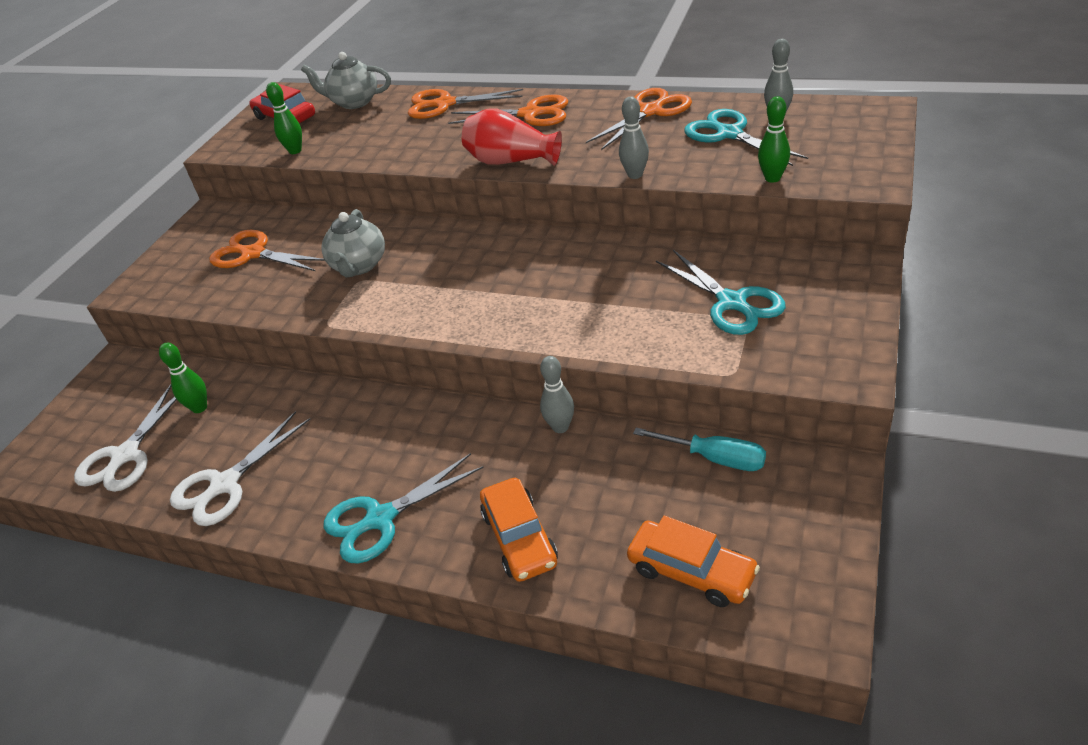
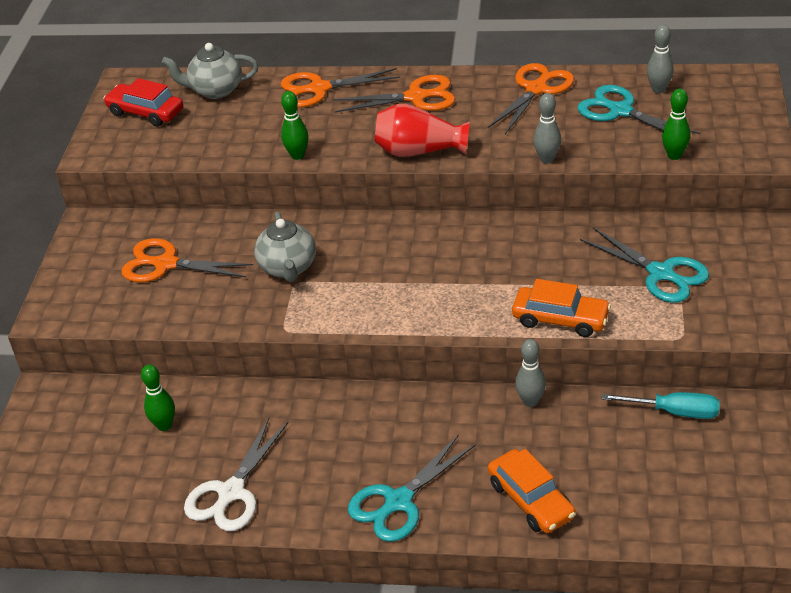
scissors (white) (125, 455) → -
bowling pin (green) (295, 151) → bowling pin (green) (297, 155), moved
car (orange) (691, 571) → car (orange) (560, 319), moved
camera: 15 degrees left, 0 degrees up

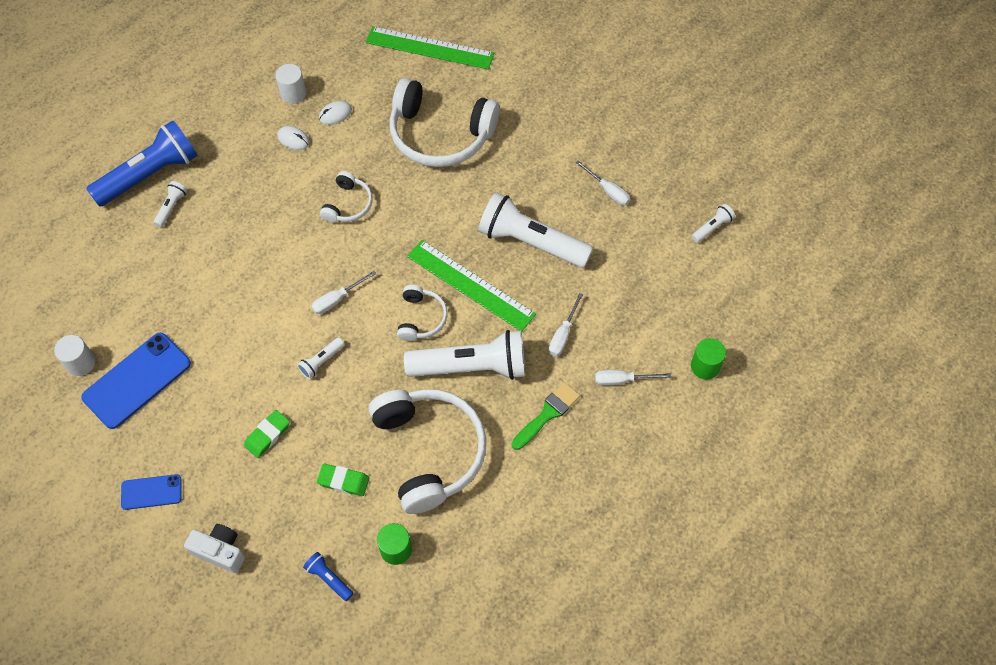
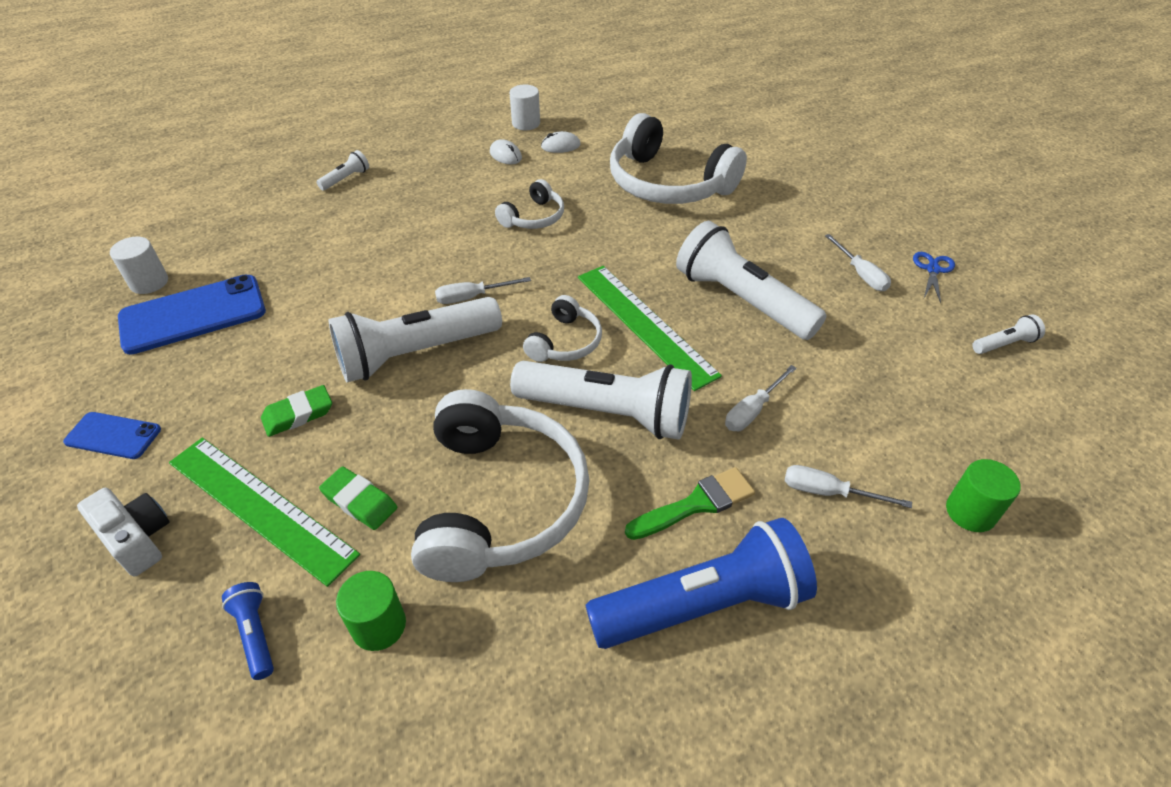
- → scissors (blue) (932, 269)
flashlight (blue) (150, 175) → flashlight (blue) (703, 604), moved
ruler (green) (429, 48) → ruler (green) (260, 507), moved
flashlight (white) (321, 361) → flashlight (white) (415, 354), x2.35
camera: 20 degrees right, 15 degrees down

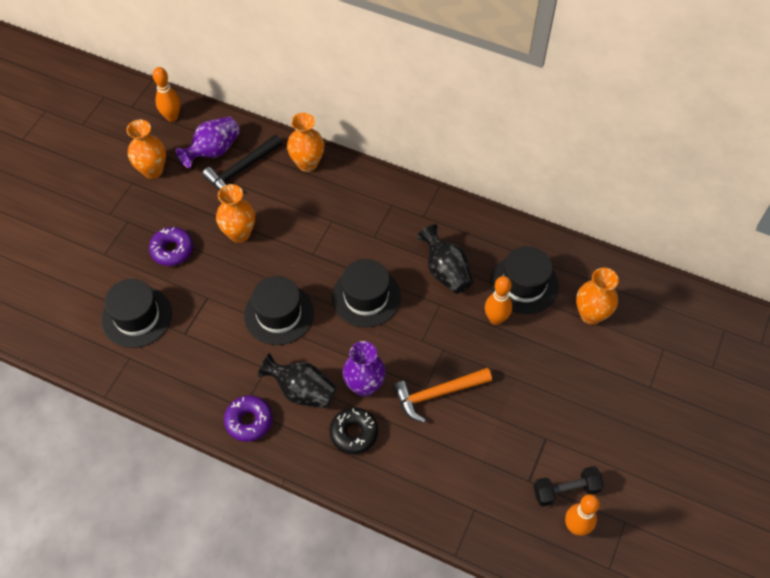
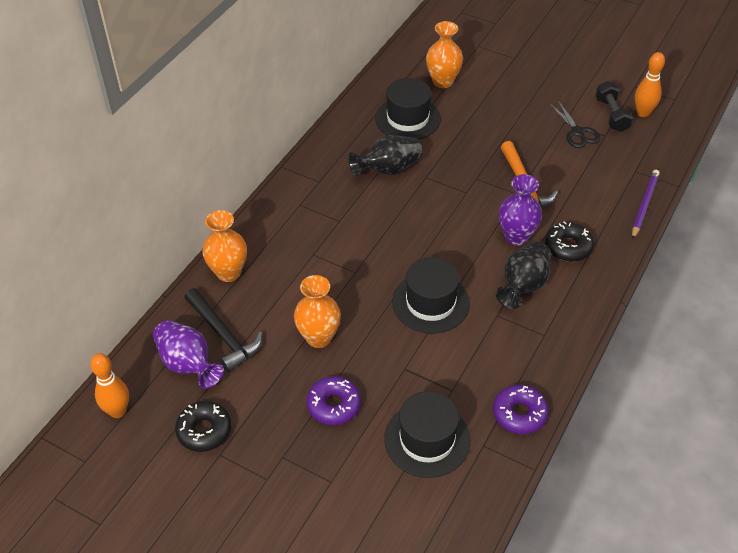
hat (black) (366, 297) → -
bowling pin (orange) (496, 319) → -
- → scissors (black) (577, 132)
- → pencil (purple) (644, 205)
donut (purple) (249, 421) → donut (purple) (519, 414), moved
vase (orange) (152, 170) → donut (black) (204, 431)
camera: 85 degrees left, 10 degrees down

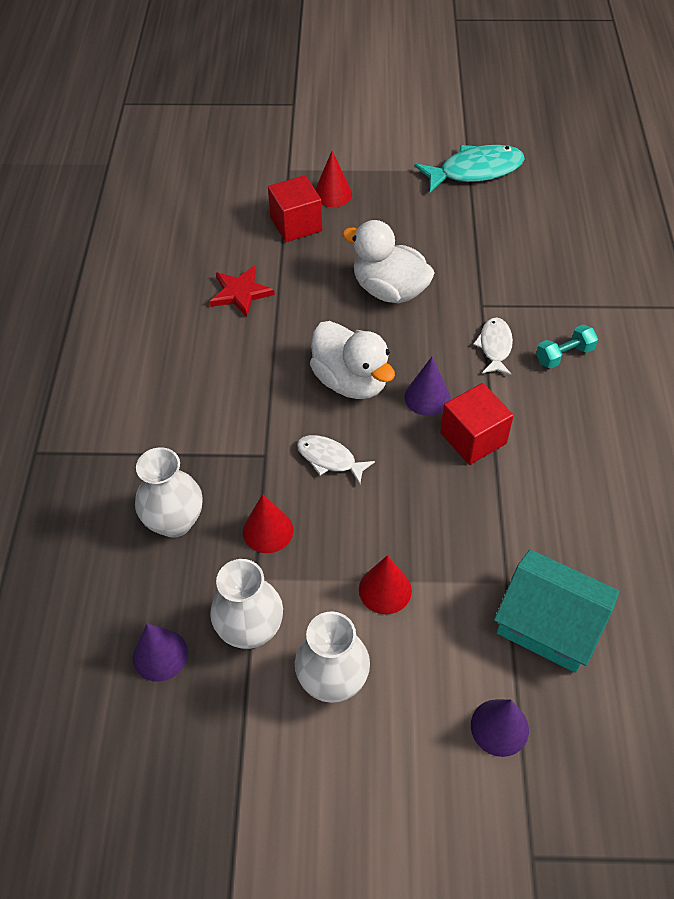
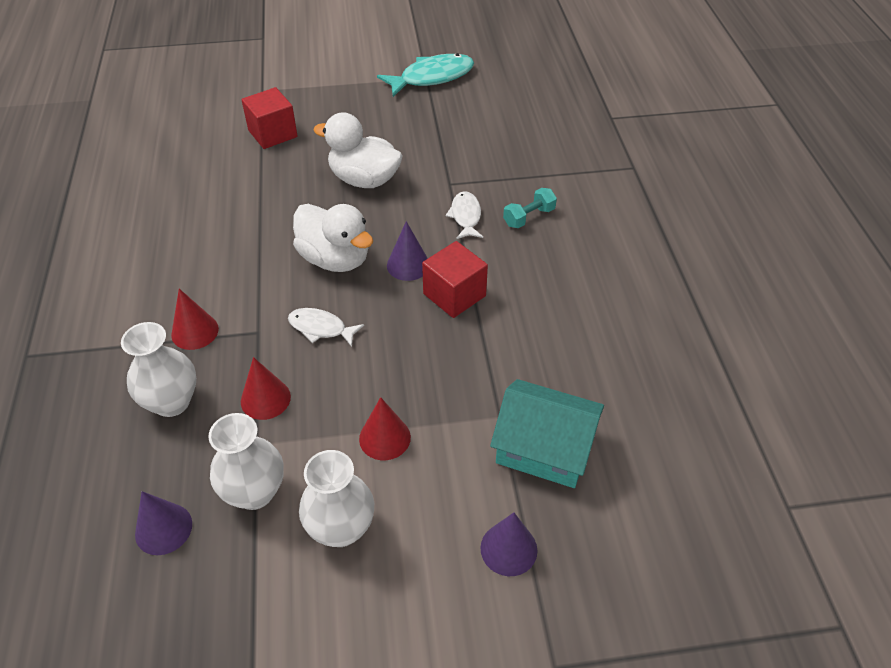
star (red) (240, 293) → -
cone (red) (332, 194) → cone (red) (195, 331), moved
camera: 10 degrees left, 5 degrees down

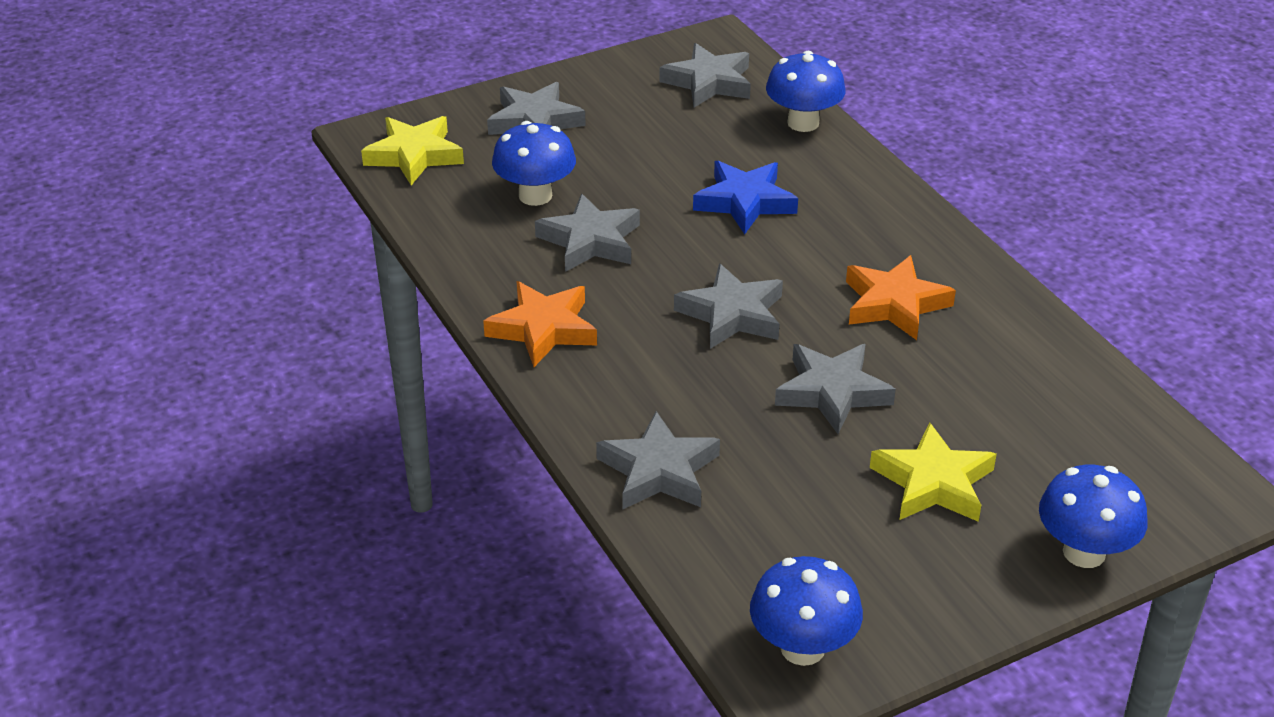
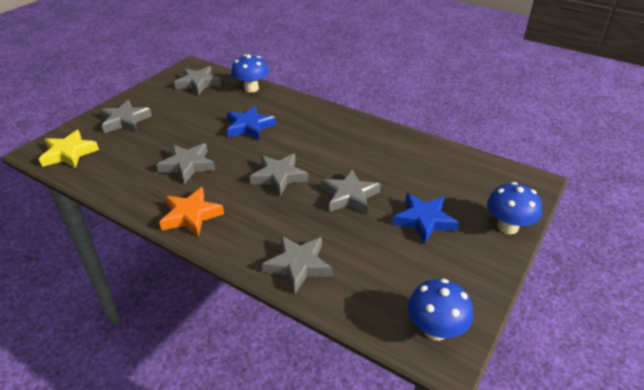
mushroom (blue) (535, 195) → -
star (orange) (894, 304) → -
star (yellow) (933, 482) → star (blue) (424, 220)
camera: 30 degrees left, 0 degrees up

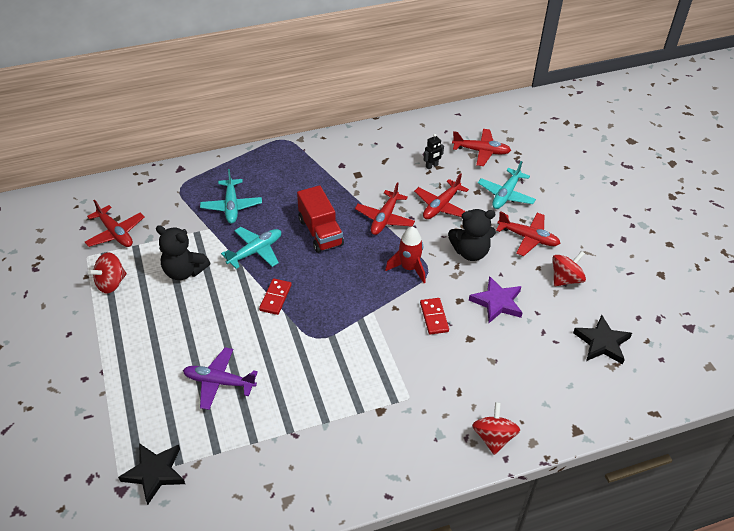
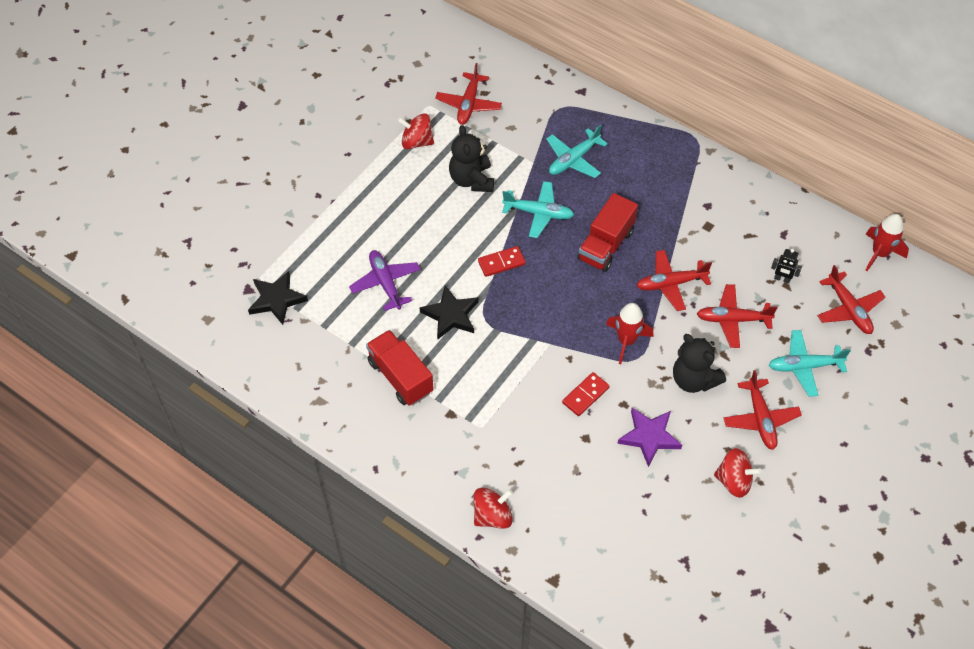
- → truck (red) (400, 377)
- → rocket (red) (879, 254)
star (black) (602, 343) → star (black) (450, 315), moved
camera: 55 degrees right, 10 degrees up

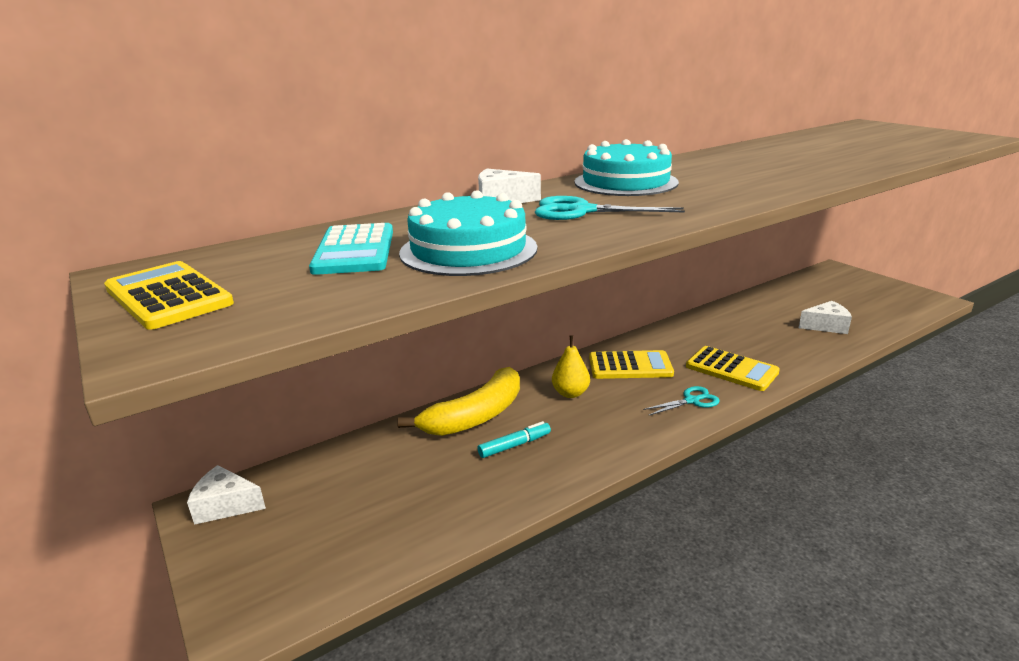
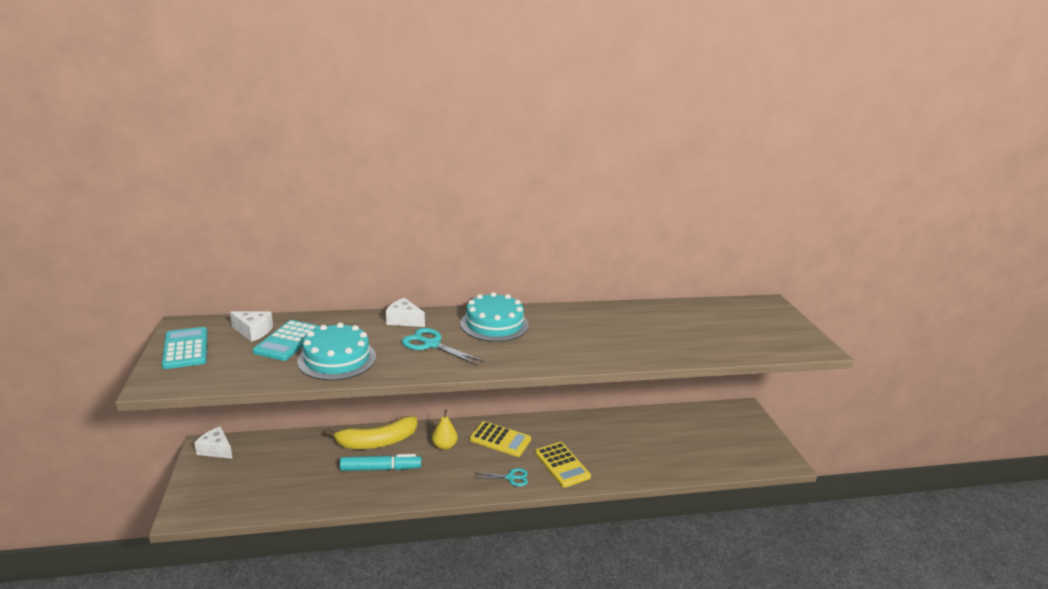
cheese (white) (826, 326) → cheese (white) (253, 331), moved
calculator (yellow) (168, 296) → calculator (turquoise) (186, 349)
marker (turquoise) (515, 445) → marker (turquoise) (381, 468), x1.61
camera: 20 degrees right, 0 degrees up

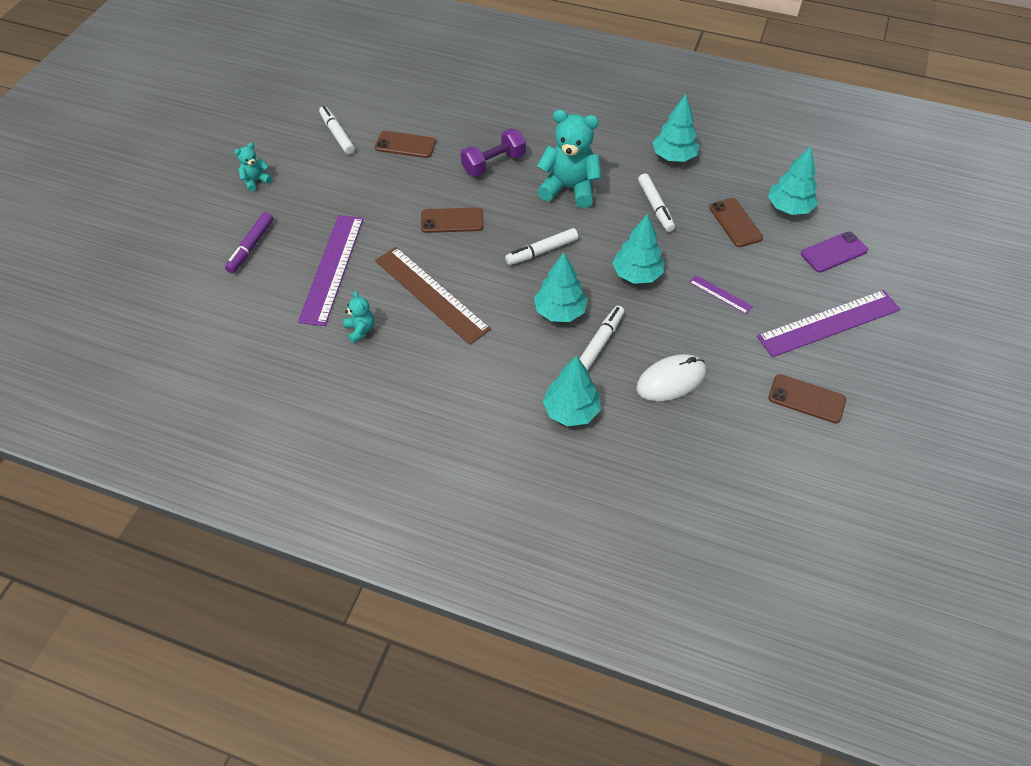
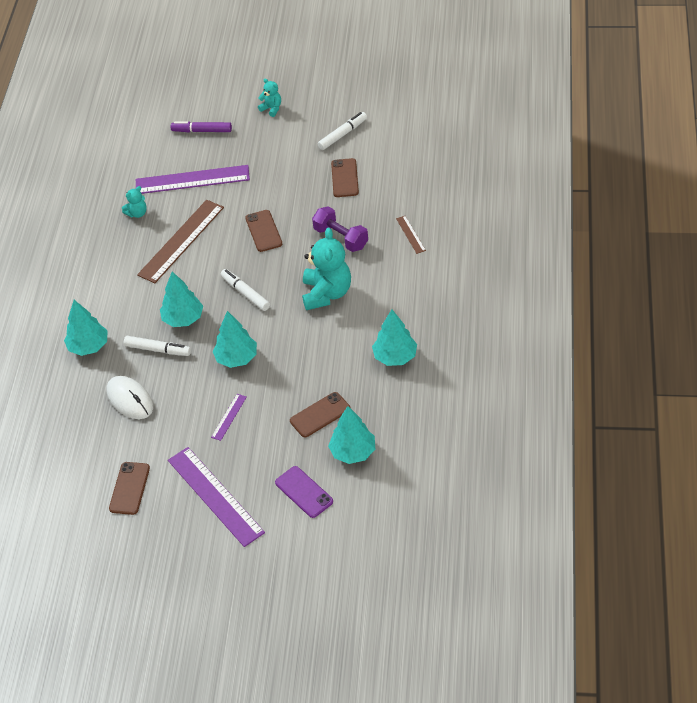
marker (white) (655, 207) → -
- → ruler (brown) (410, 234)
camera: 80 degrees right, 5 degrees down

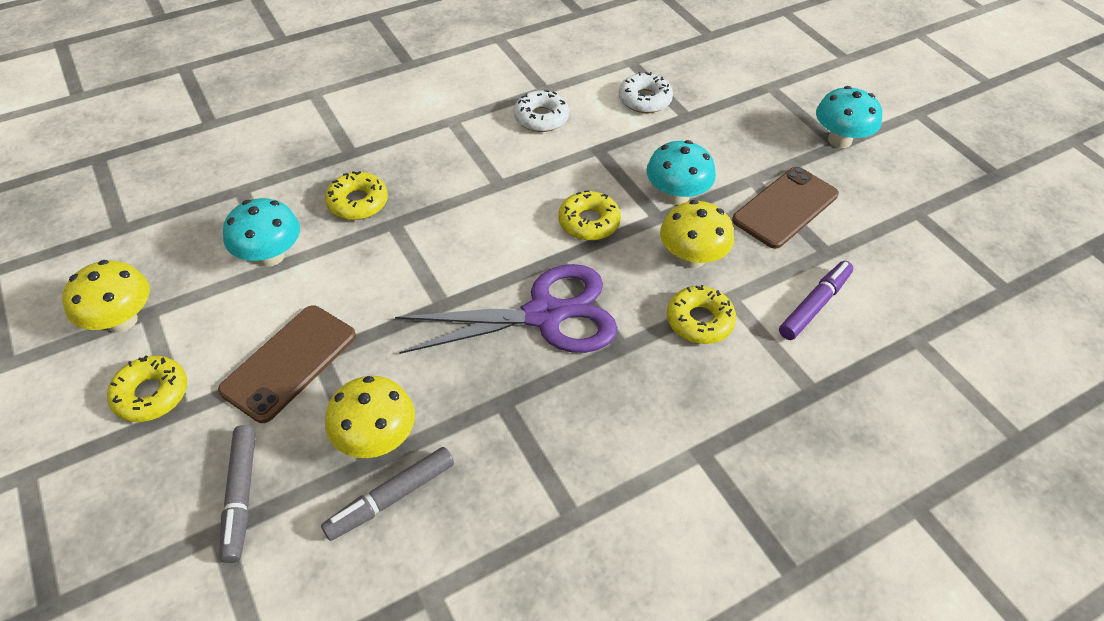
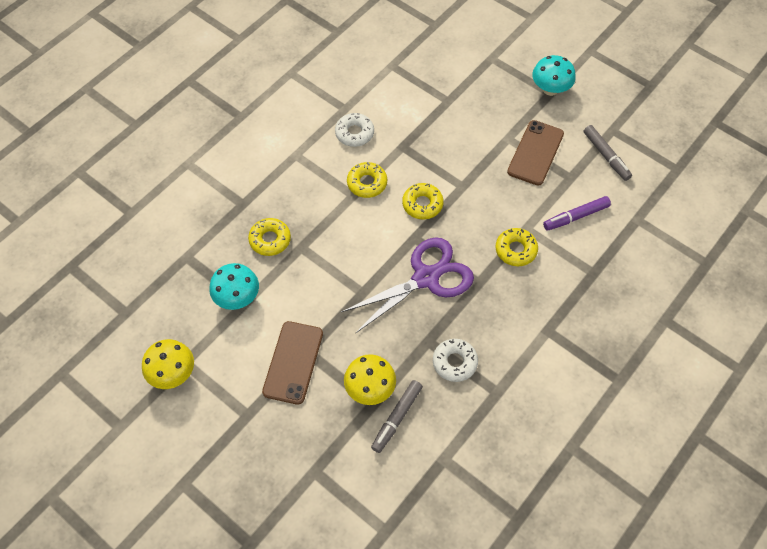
mushroom (turquoise) (676, 196) → -
mushroom (yellow) (691, 258) → -
donut (yellow) (151, 394) → donut (yellow) (367, 183), moved
marker (grey) (241, 496) → marker (grey) (606, 156), moved
donut (white) (644, 100) → donut (white) (454, 362), moved
marker (purple) (814, 305) → marker (purple) (576, 217), 135 degrees counterclockwise
camera: 20 degrees left, 10 degrees up

